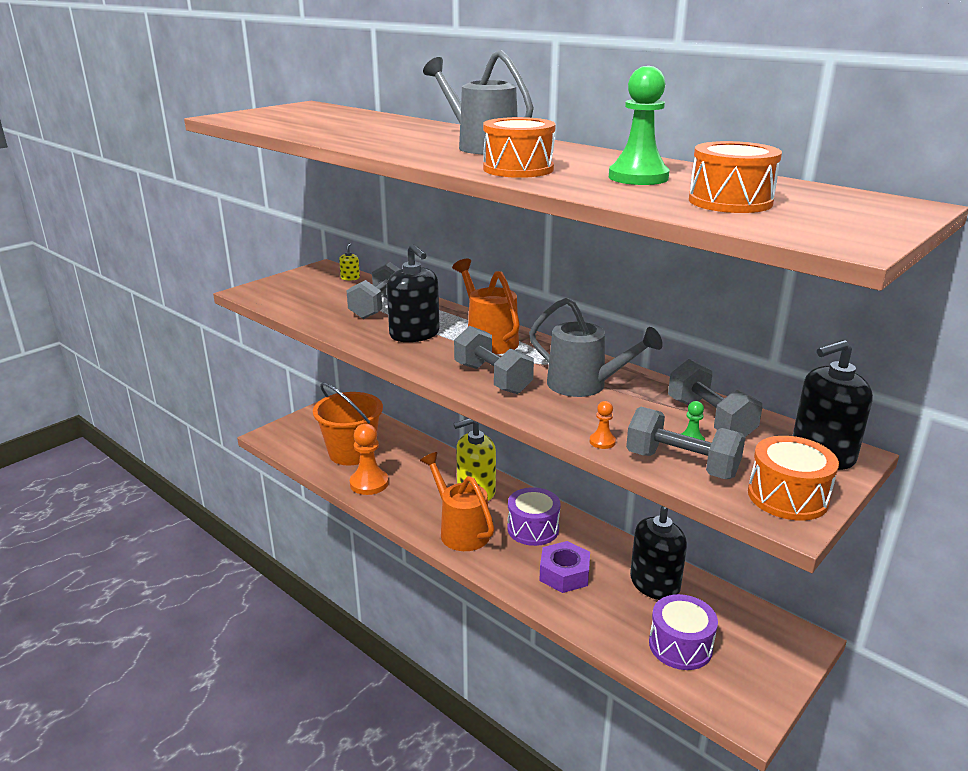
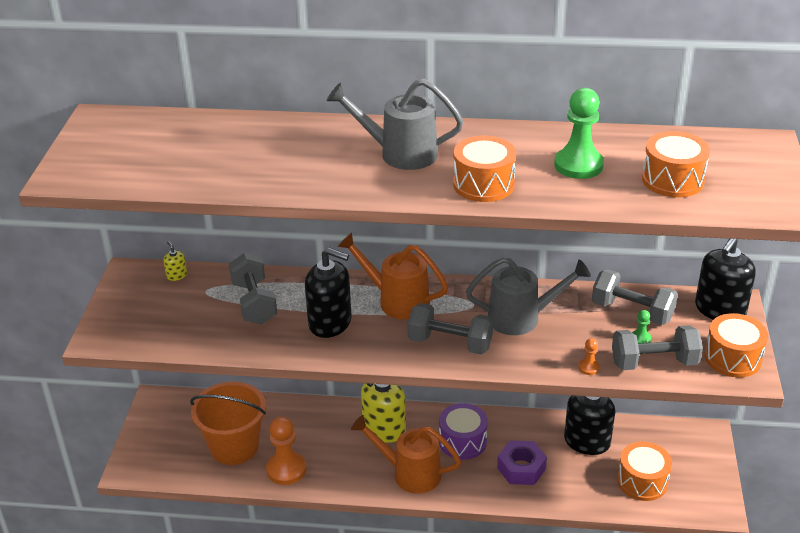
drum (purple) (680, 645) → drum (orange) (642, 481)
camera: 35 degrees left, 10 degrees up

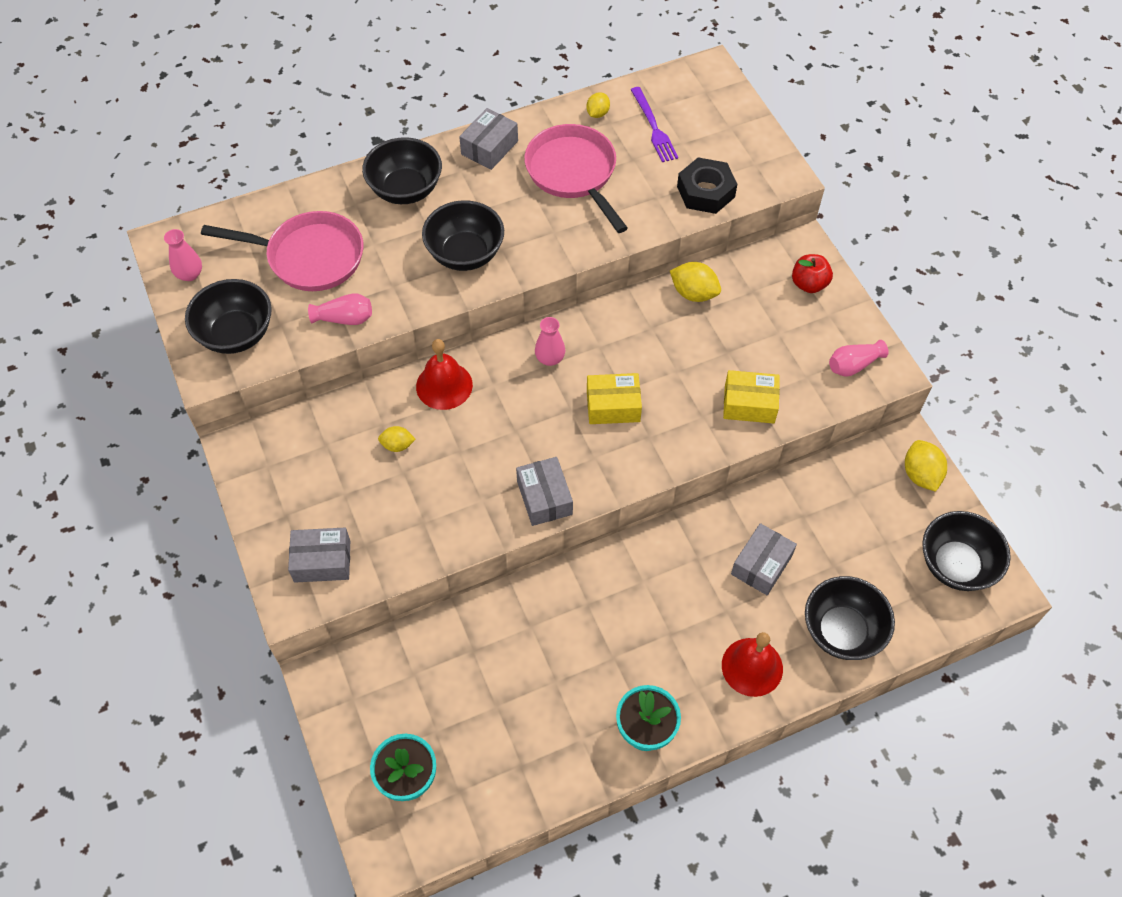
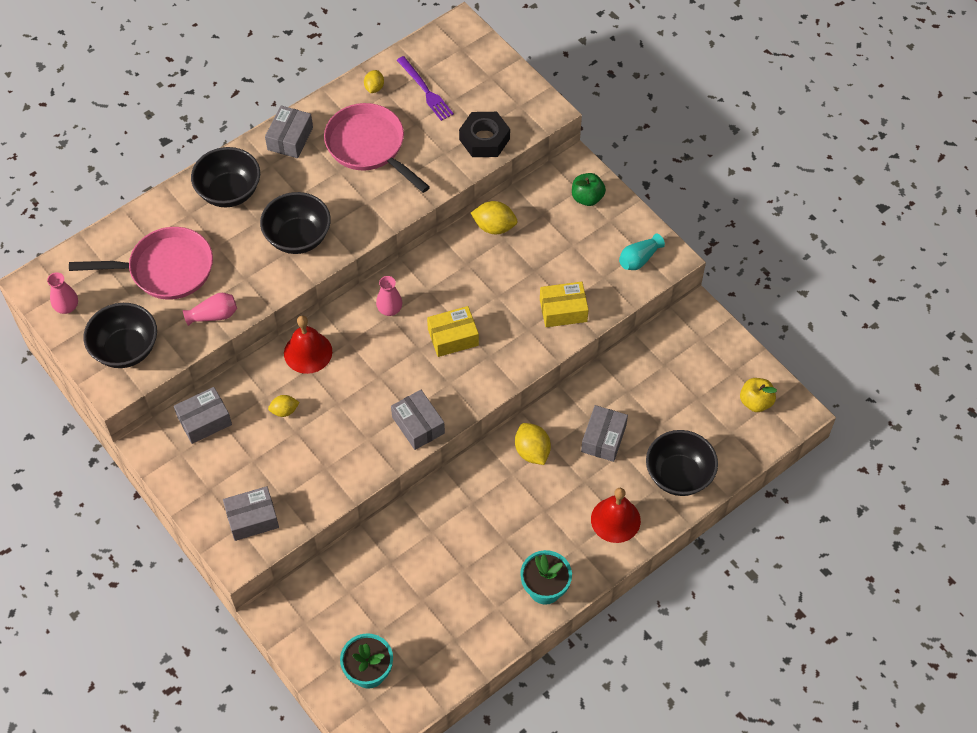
- → box (grey) (204, 421)
lemon (yellow) (920, 475) → lemon (yellow) (532, 451), moved
bowl (black) (956, 565) → apple (yellow) (755, 402)
apple (red) (809, 284) → apple (green) (587, 198)
vase (pink) (853, 365) → vase (turquoise) (639, 259)
camera: 15 degrees left, 0 degrees up

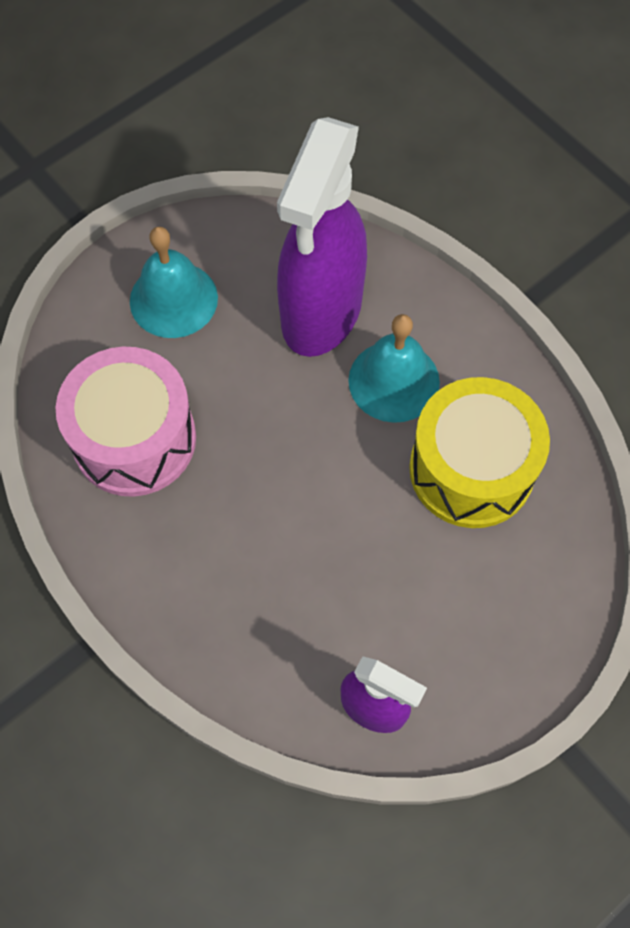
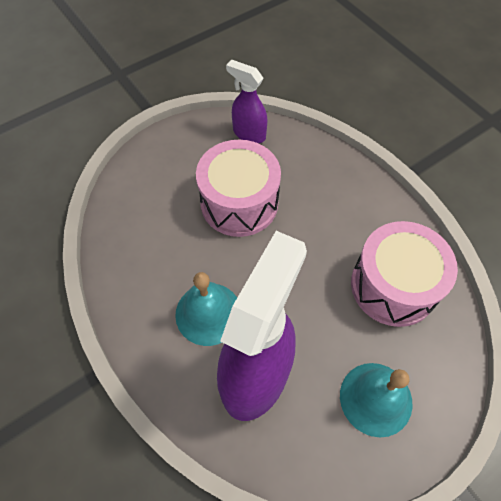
drum (yellow) (471, 469) → -
- → drum (pink) (239, 203)
camera: 175 degrees left, 5 degrees down

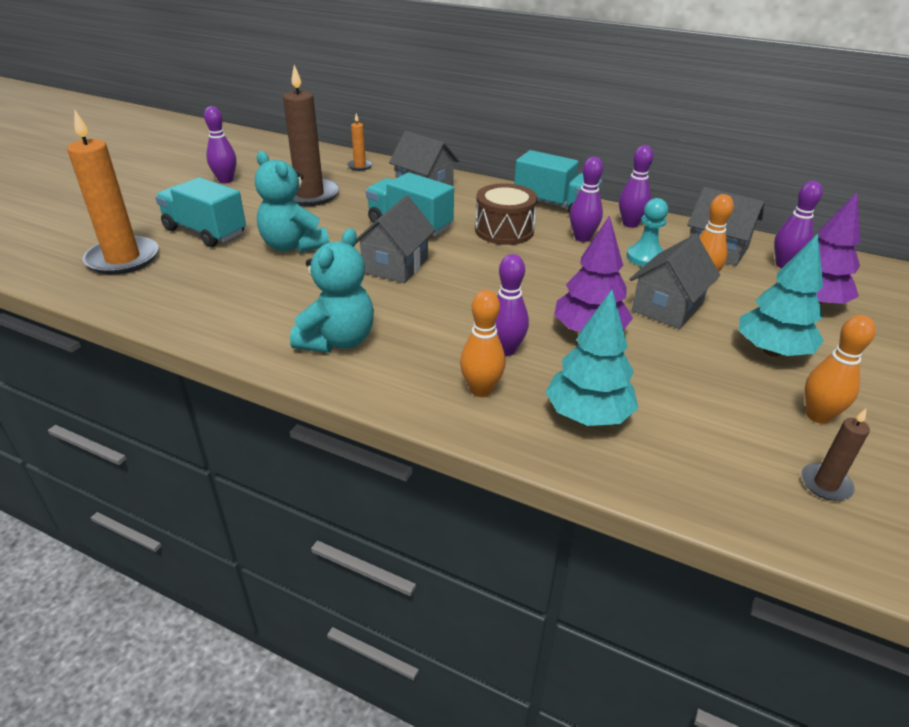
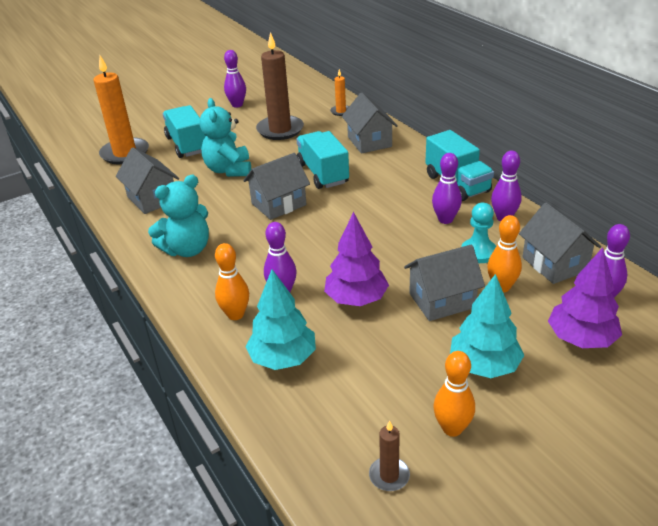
drum (brown) (504, 230) → -
- → house (grey) (152, 199)
camera: 35 degrees right, 0 degrees up

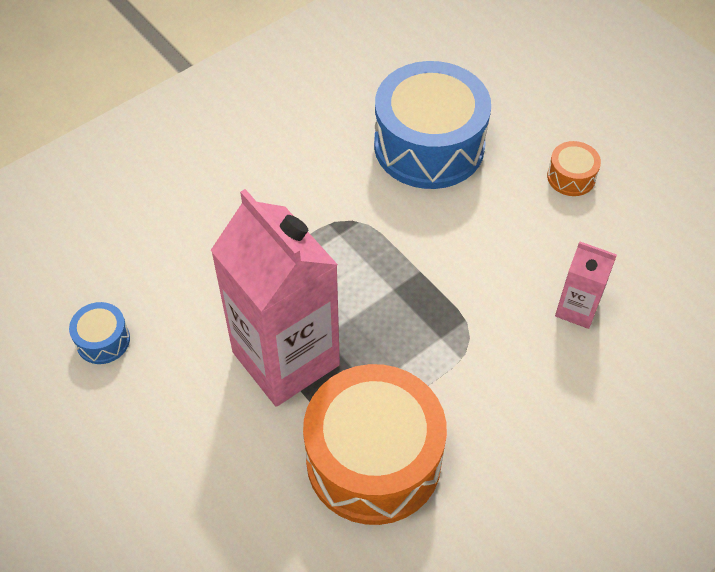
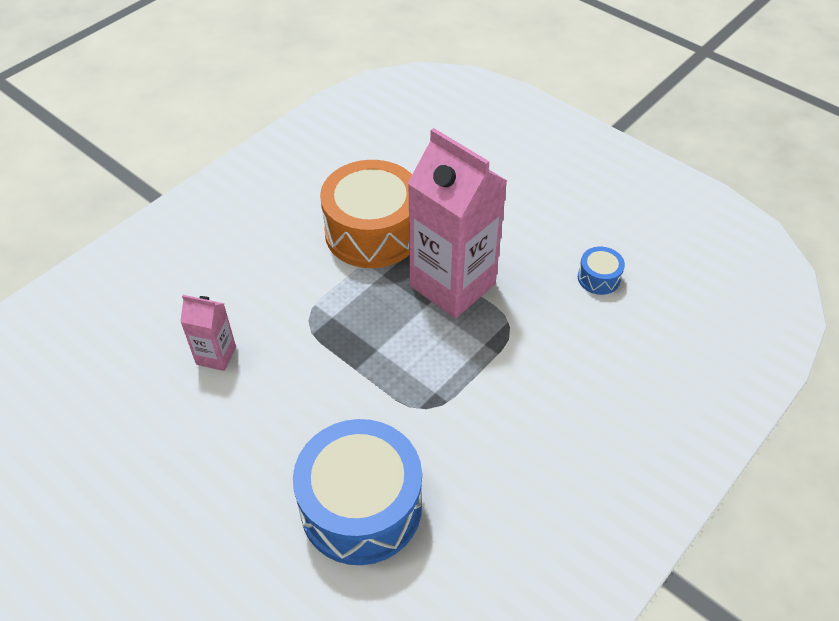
drum (orange) (571, 177) → -
camera: 170 degrees right, 5 degrees down

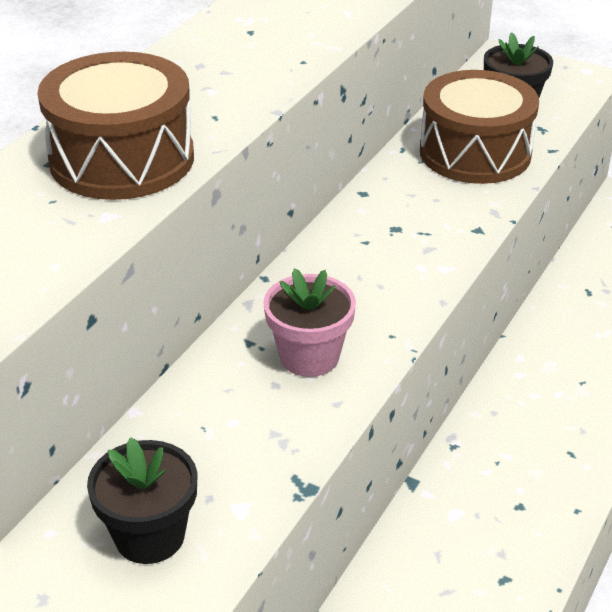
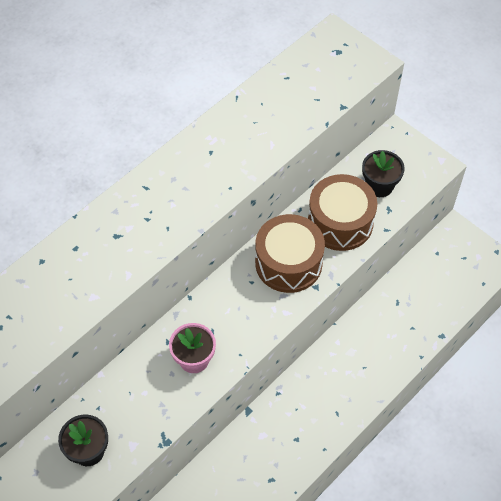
drum (brown) (122, 159) → drum (brown) (288, 263), moved
camera: 15 degrees right, 20 degrees up

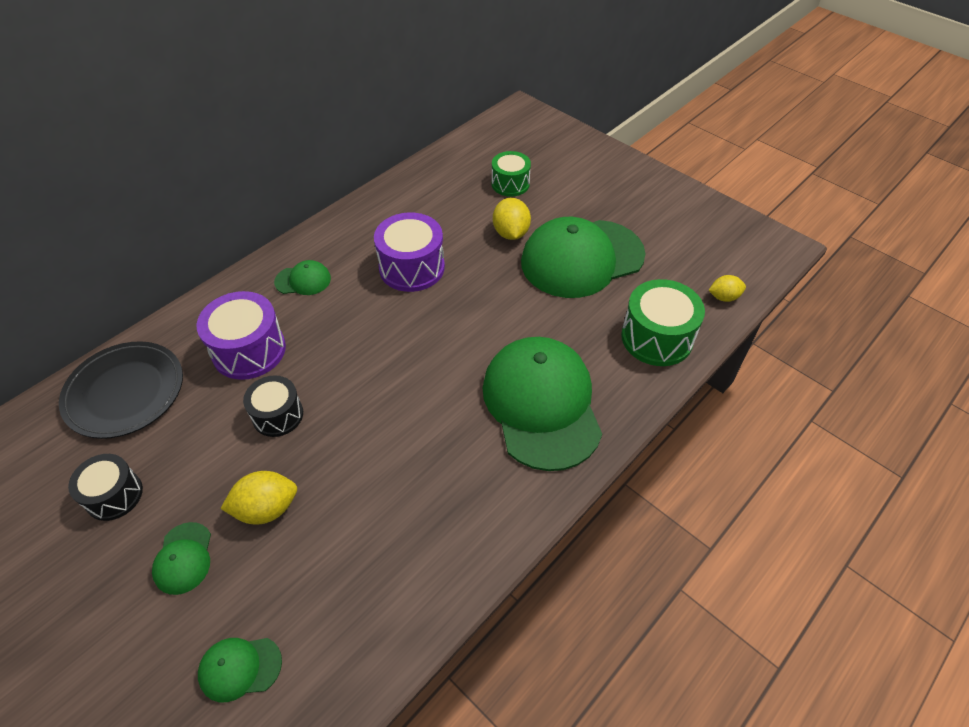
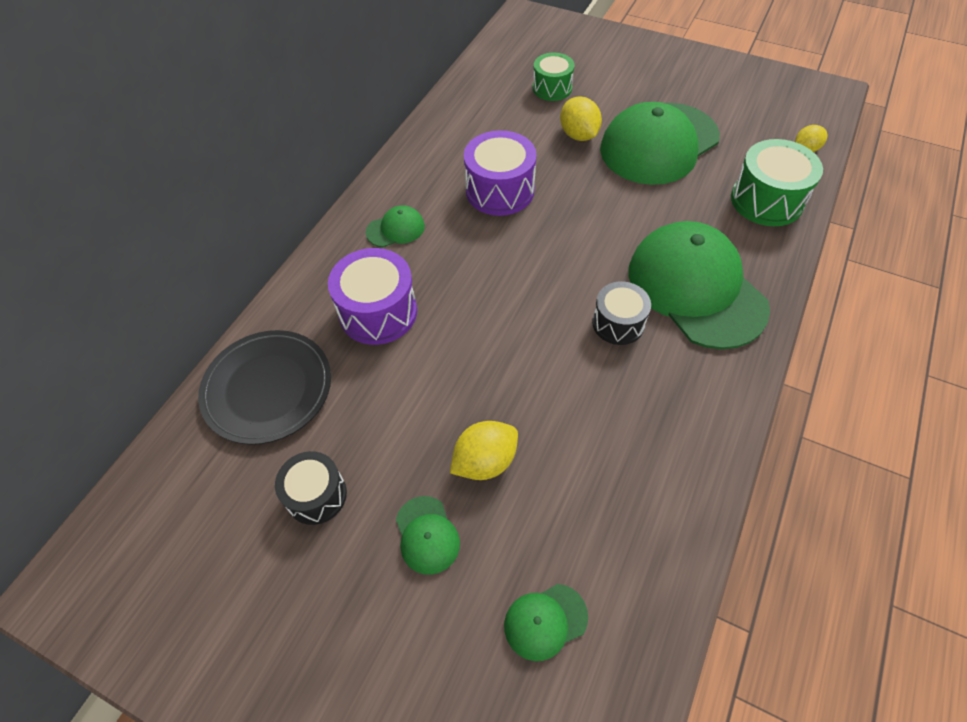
drum (black) (278, 415) → drum (black) (618, 323), moved
camera: 15 degrees left, 5 degrees up

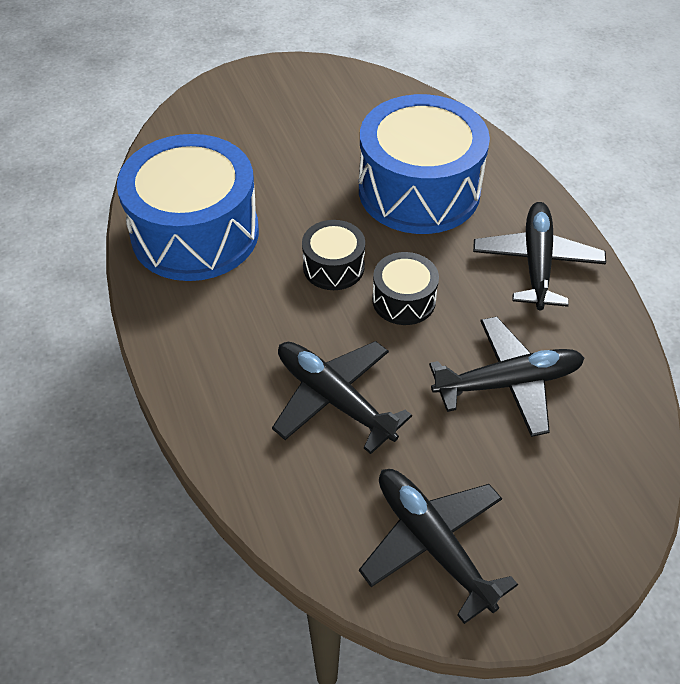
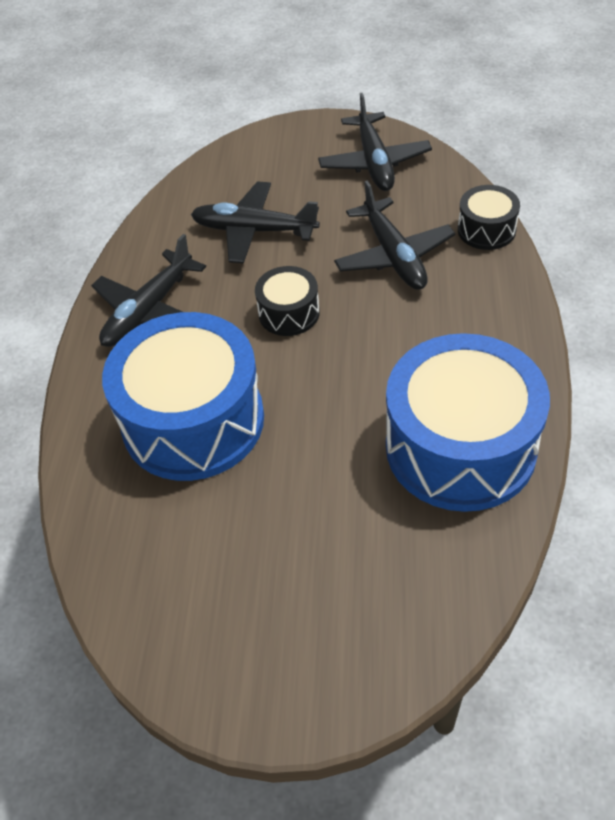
drum (black) (333, 267) → drum (black) (486, 230), moved
camera: 150 degrees left, 0 degrees up

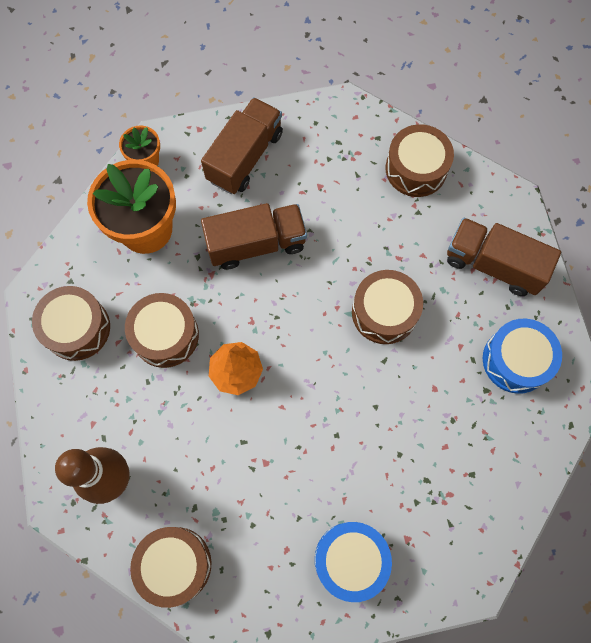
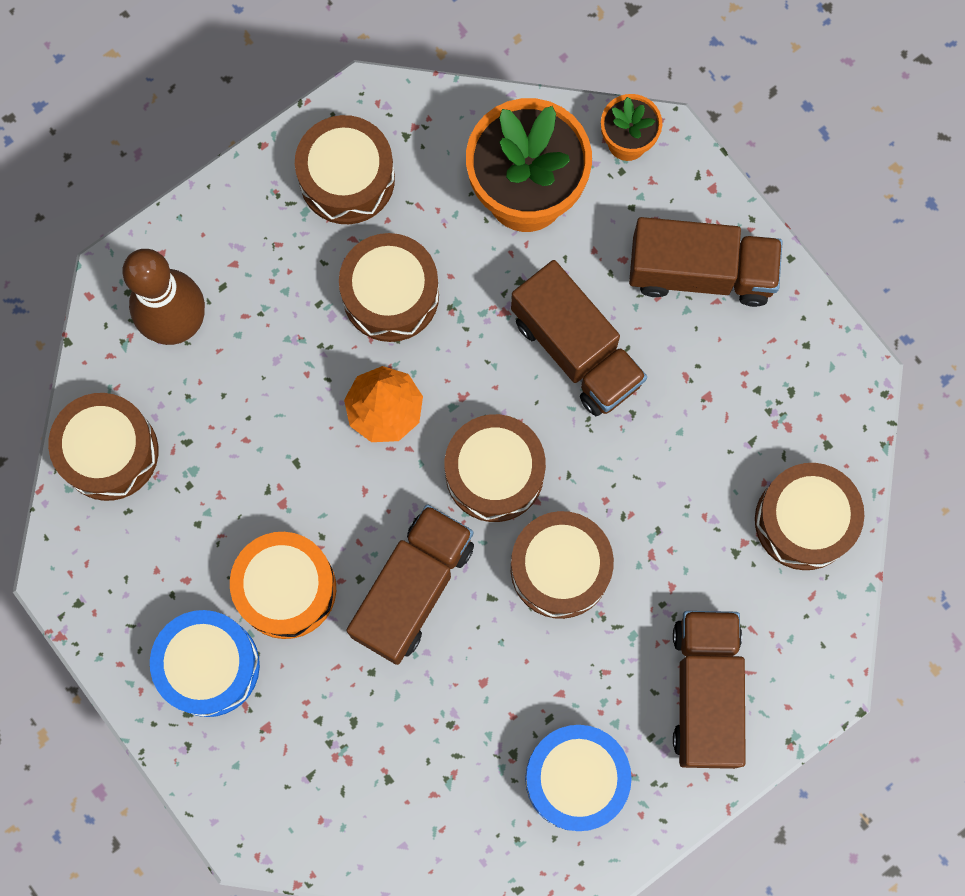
- → drum (orange) (286, 589)
- → truck (brown) (413, 589)
- → drum (brown) (494, 473)
camera: 65 degrees right, 5 degrees up

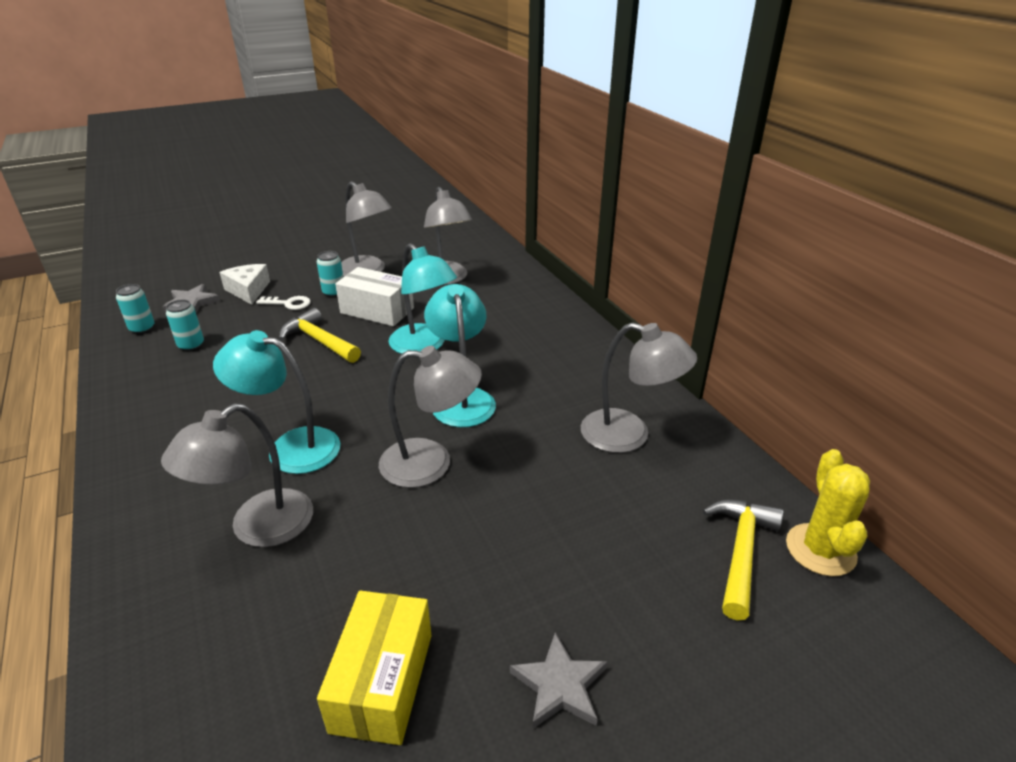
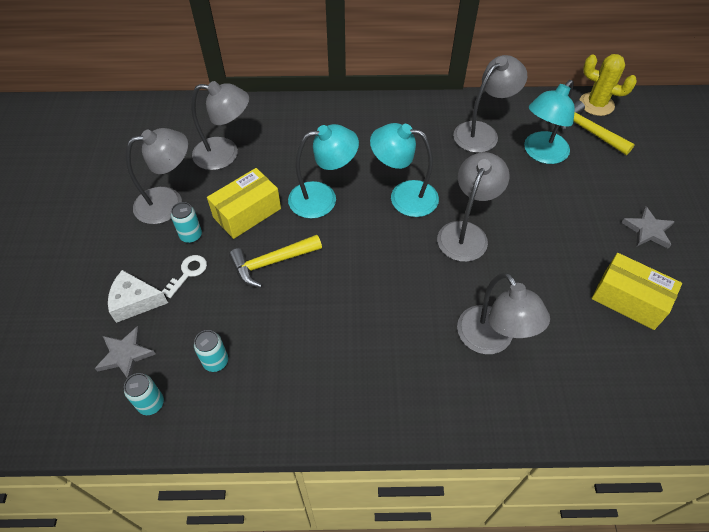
lamp (turquoise) (290, 447) → lamp (turquoise) (541, 154), moved
box (white) (377, 310) → box (yellow) (247, 213)
camera: 65 degrees left, 20 degrees up

